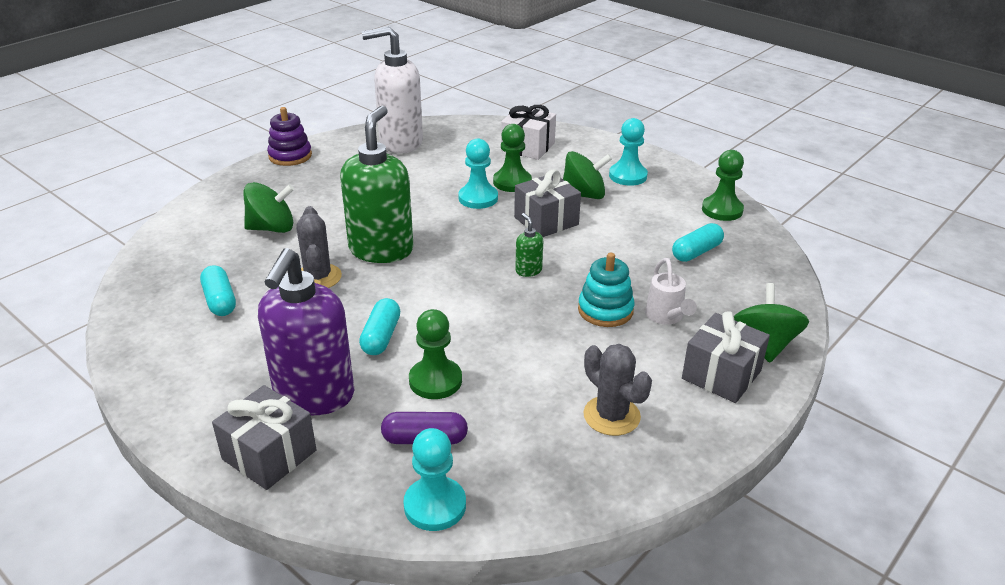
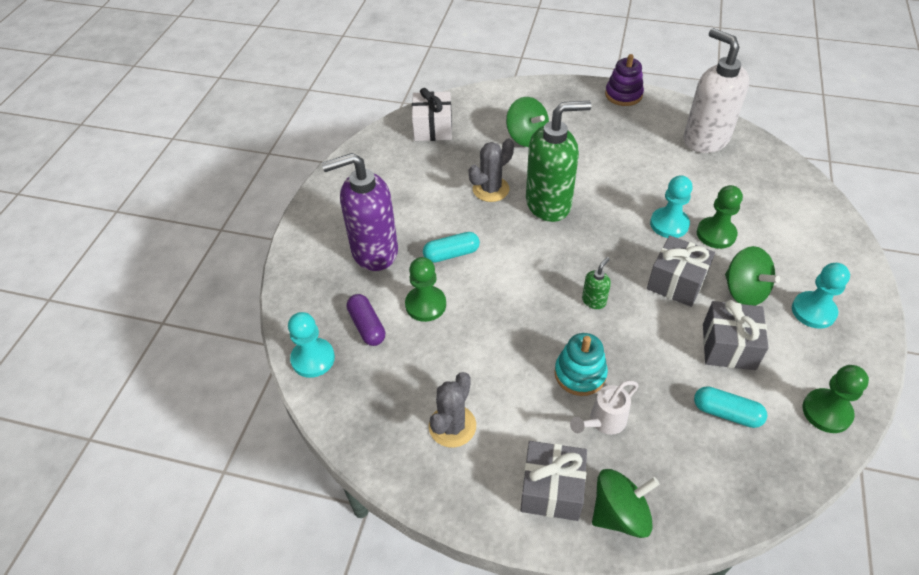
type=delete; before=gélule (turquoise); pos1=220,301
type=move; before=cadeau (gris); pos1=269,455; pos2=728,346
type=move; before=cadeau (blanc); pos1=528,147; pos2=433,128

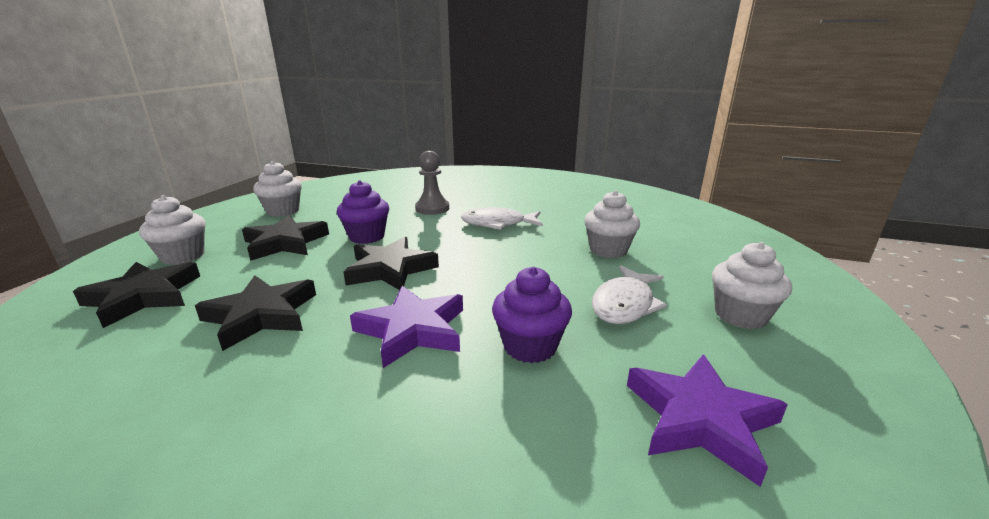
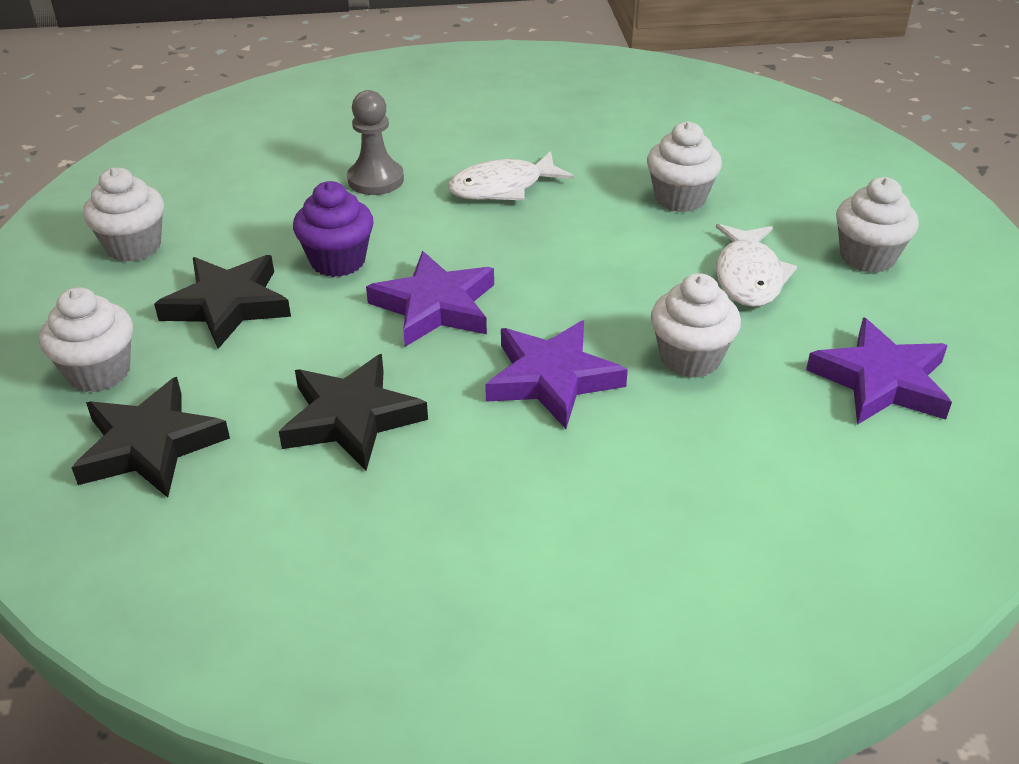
type=recolor; before=étoile (noir); after=étoile (violet); pos1=390,269; pos2=435,306
type=recolor; before=muffin (violet); after=muffin (blanc); pos1=530,346; pos2=690,358

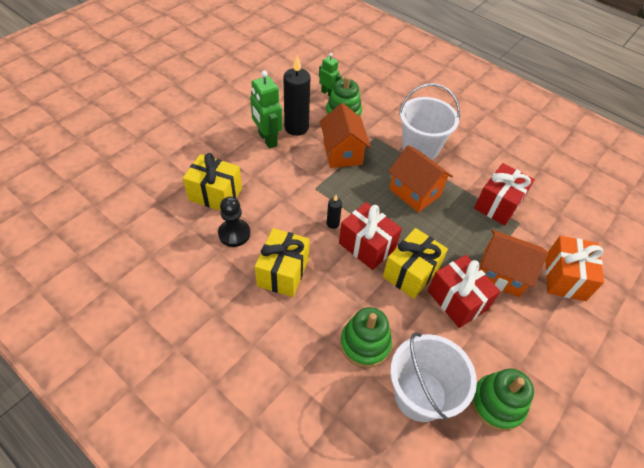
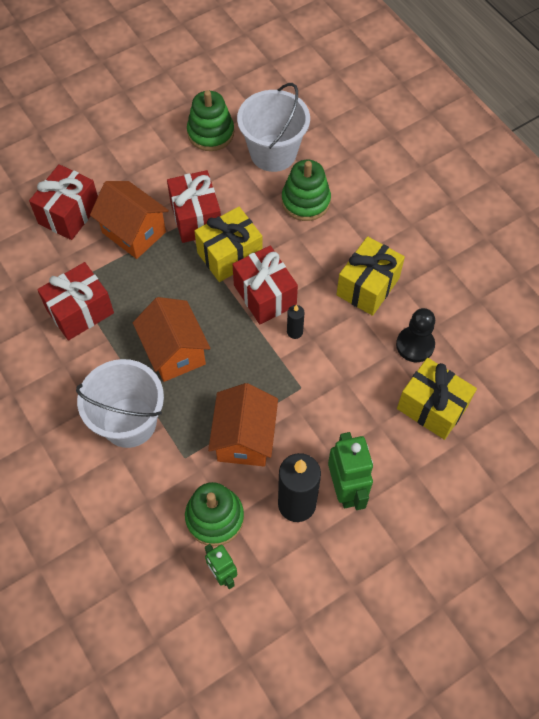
type=recolor; before=cadeau (orange); after=cadeau (rouge); pos1=565,277; pos2=69,214

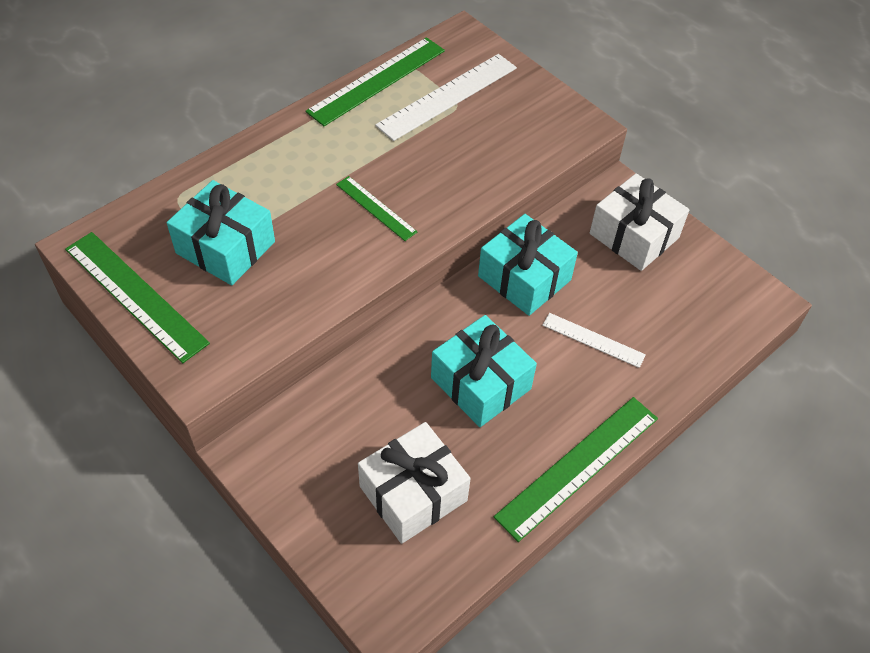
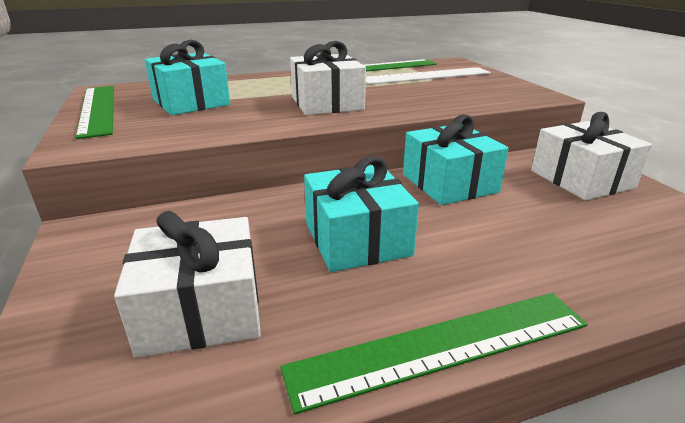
type=replace; before=règle (vert); after=cadeau (blanc); pos1=376,208; pos2=327,103
type=delete; before=règle (blanc); pos1=593,340

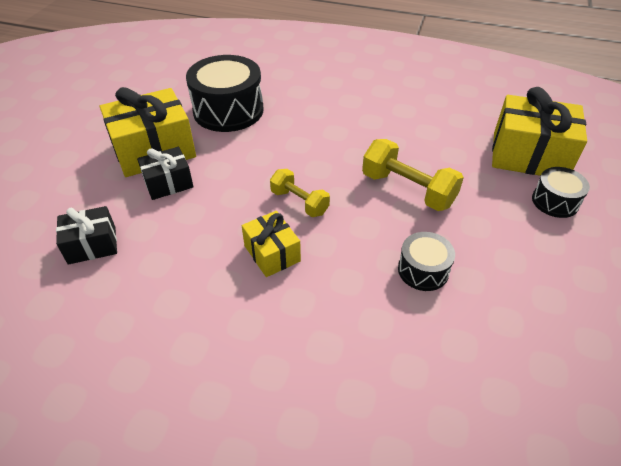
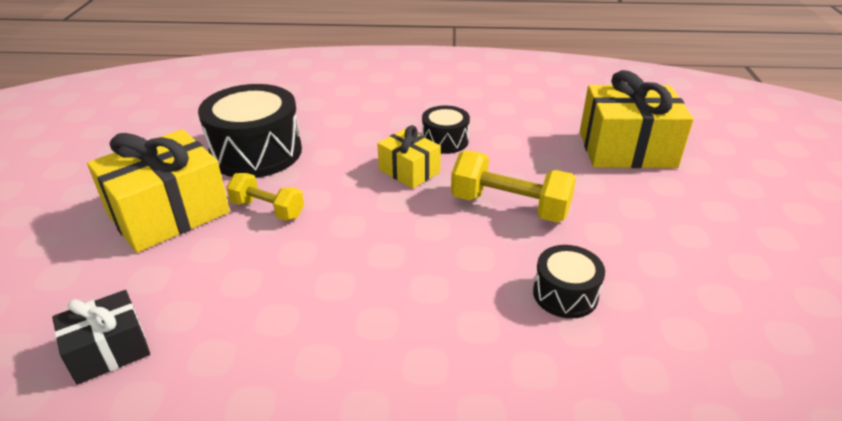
type=delete; before=cadeau (noir); pos1=168,183
type=move; before=cadeau (jaune); pos1=272,253; pos2=409,171
type=move; before=haltère (jaune); pos1=299,202; pos2=267,209
type=move; before=tambour (noir); pos1=555,201; pos2=445,141

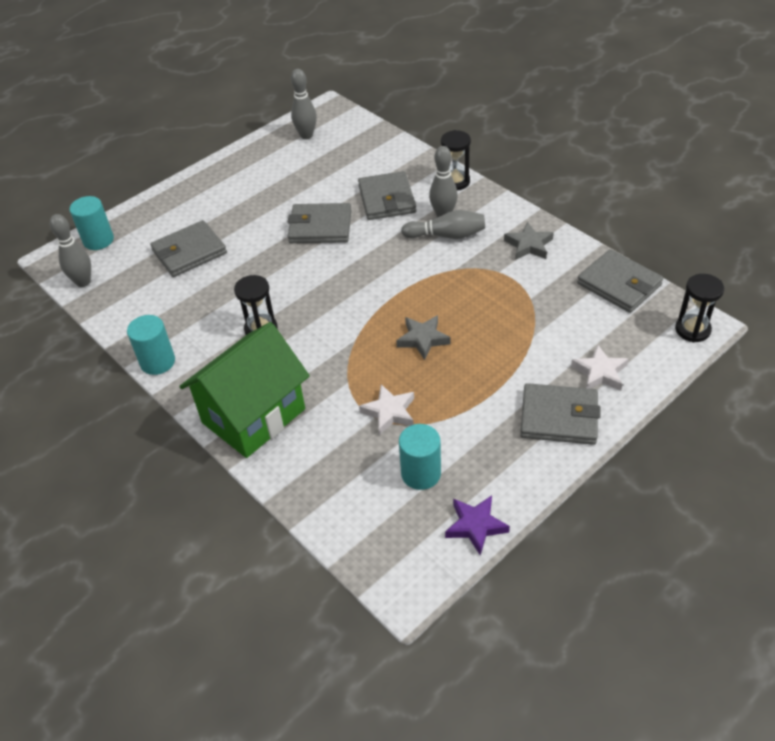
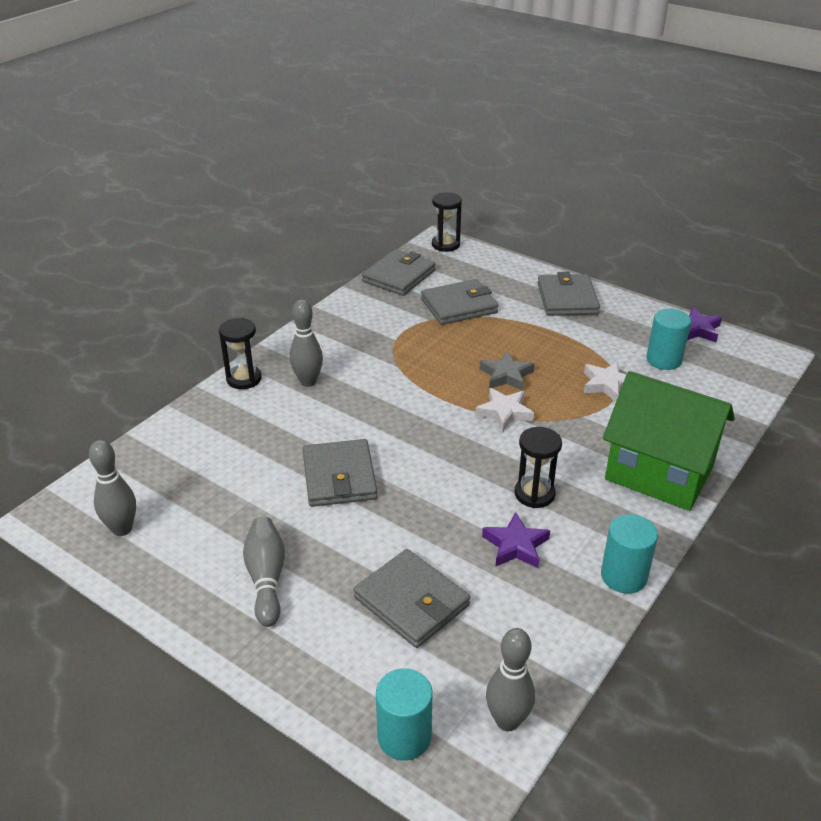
type=move; before=portefeuille (gris); pos1=386,199; pos2=459,306
type=move; before=quille (gris); pos1=447,235; pos2=266,578
type=delete; before=étoile (gris); pos1=528,245
type=move; before=étoile (blanc); pos1=600,372; pos2=504,412
type=insert; after=étoile (violet); pos2=515,545

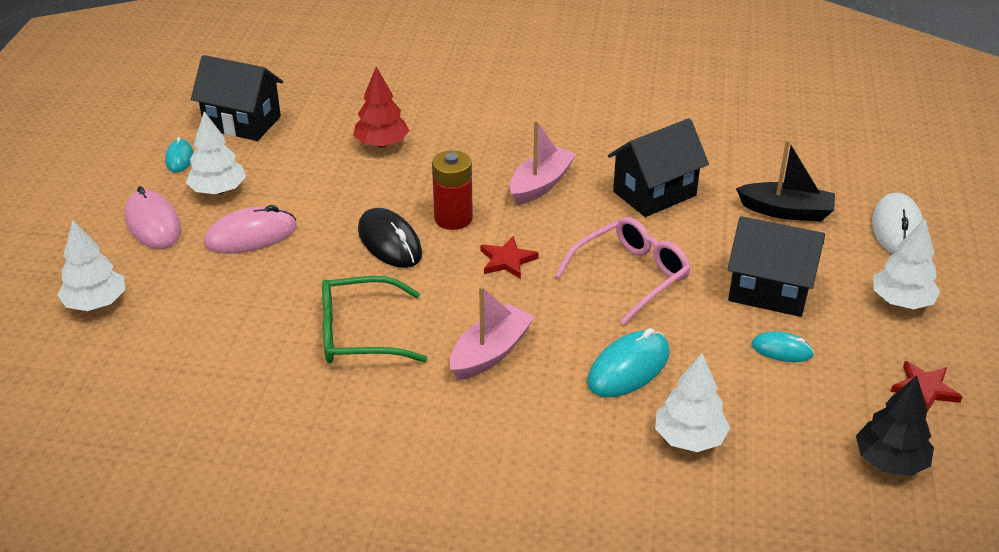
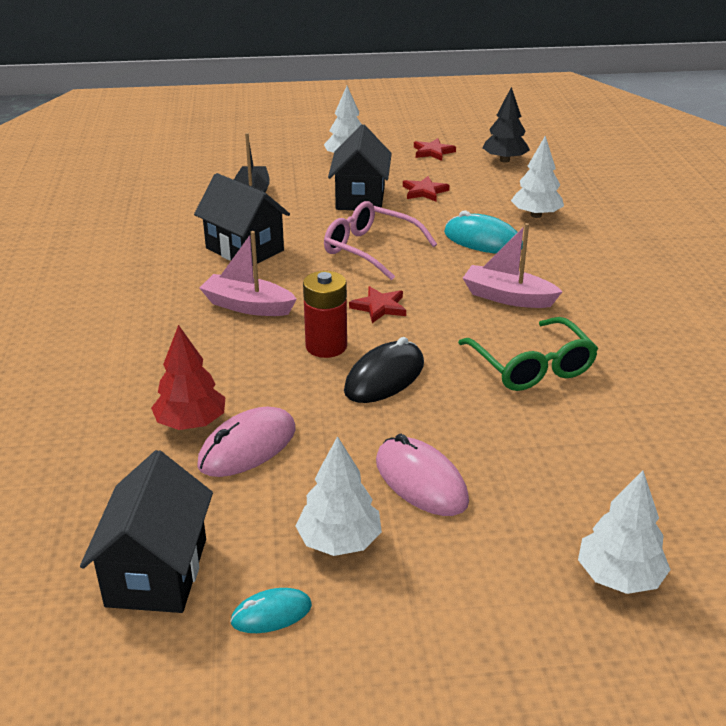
type=move; before=souris (rose); pos1=153,224; pos2=247,447
type=replace; before=souris (turquoise); after=étoile (rouge); pos1=782,350; pos2=424,191
type=delete; before=souris (blanc); pos1=897,229

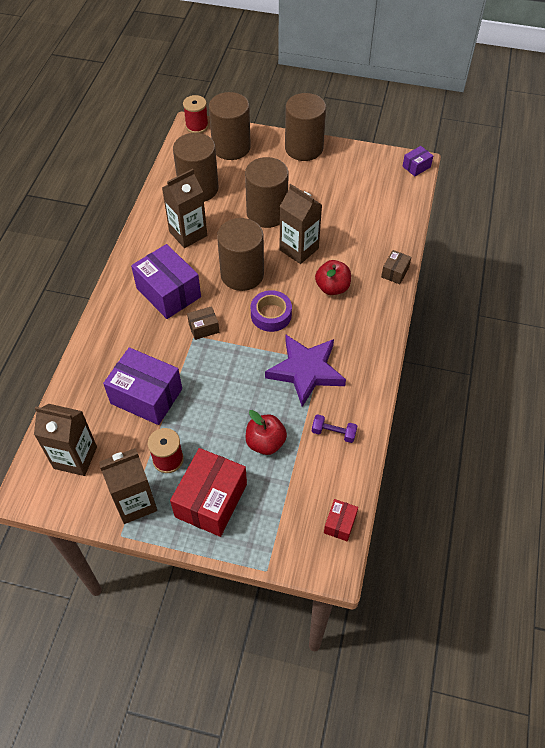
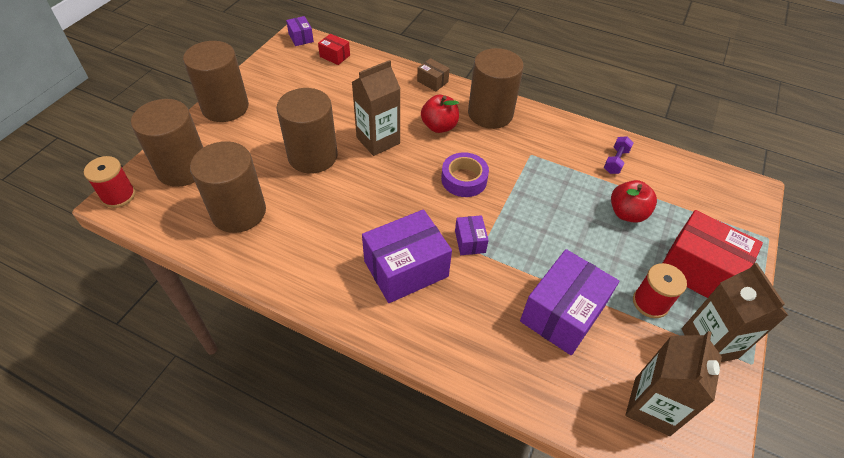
type=delete; before=brique de lait (marron); pos1=188,234
type=recolor; before=boîte (marron); after=boîte (violet); pos1=204,328; pos2=470,241
type=move; before=cylindre (marron); pos1=242,274; pos2=490,113
type=delete; before=étoile (violet); pos1=306,371
type=move; before=boîte (rouge); pos1=340,524; pos2=335,56

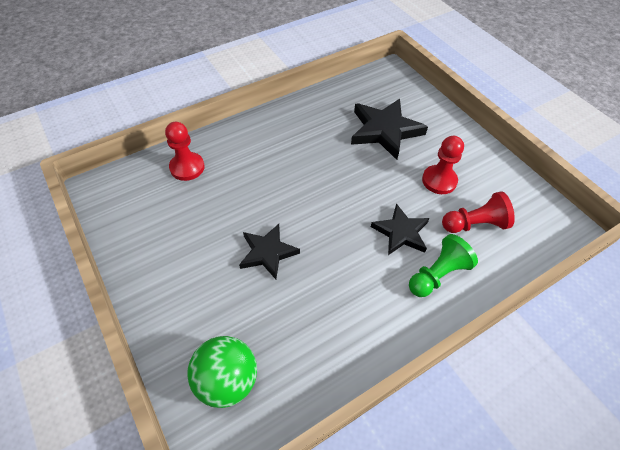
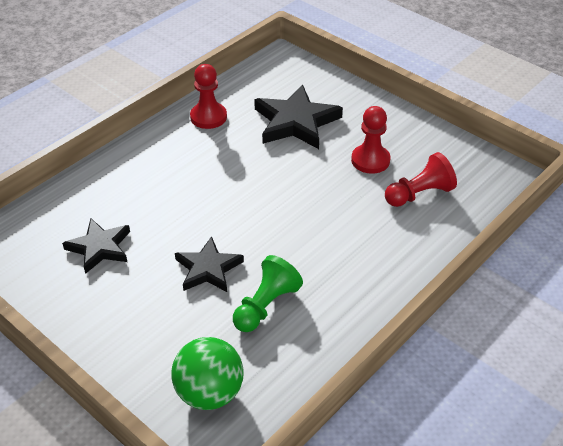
type=move; before=pion (rouge); pos1=187,167; pos2=208,117
type=move; before=étoile (noir); pos1=401,232; pos2=100,247
type=move; before=pion (vert); pos1=437,274; pos2=266,306

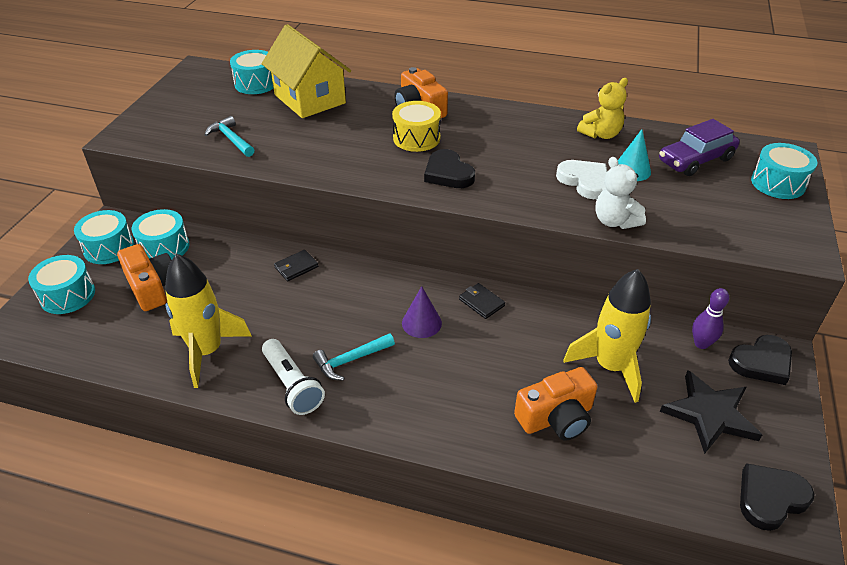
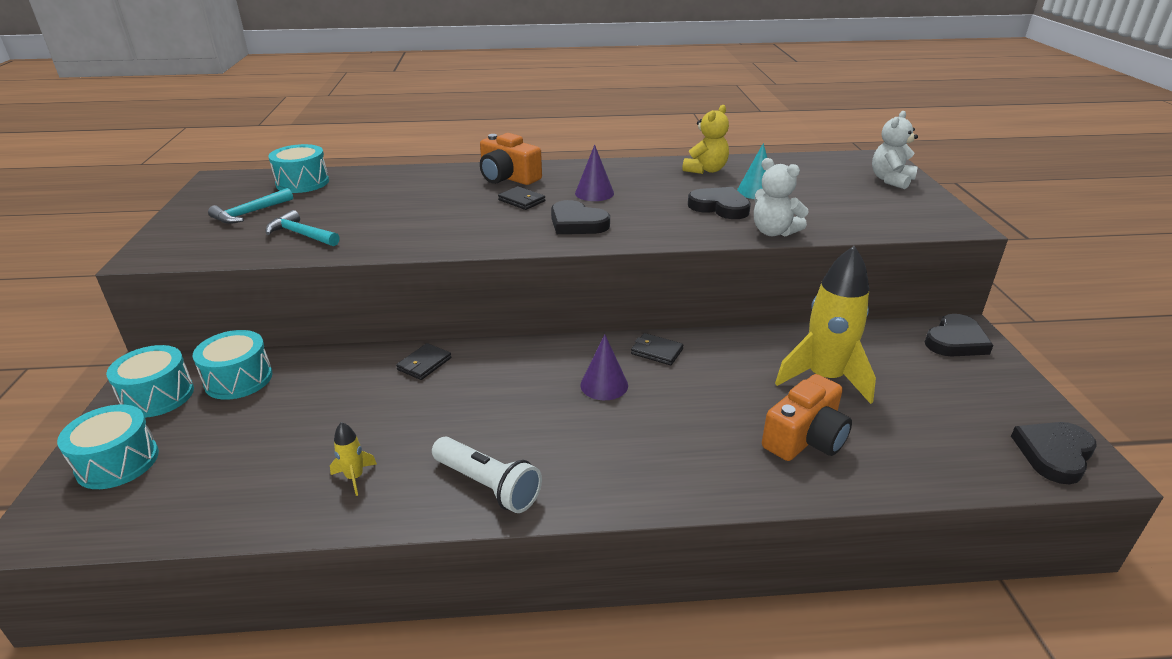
type=delete; before=appareil photo (orange); pos1=152,287
type=resize; before=fusée (jaune); pos1=207,351; pos2=355,477; scale=0.42
type=delete; before=maison (jaune); pos1=310,99
type=move; before=marteau (turquoise); pos1=351,360; pos2=250,213
type=replace; before=tambour (jaune); after=portefeuille (noir); pos1=416,138; pos2=522,200
type=recolor; before=cœur (blanc); after=cœur (noir); pos1=584,181; pos2=720,207
type=delete; before=voiture (violet); pos1=695,160
type=delete; before=étoile (noir); pos1=710,414
type=delete; before=quille (violet); pos1=701,343
type=replace; before=tambour (turquoise); after=ours en peluche (blanc); pos1=778,183; pos2=891,180
type=insert; after=cône (violet); pos2=594,193

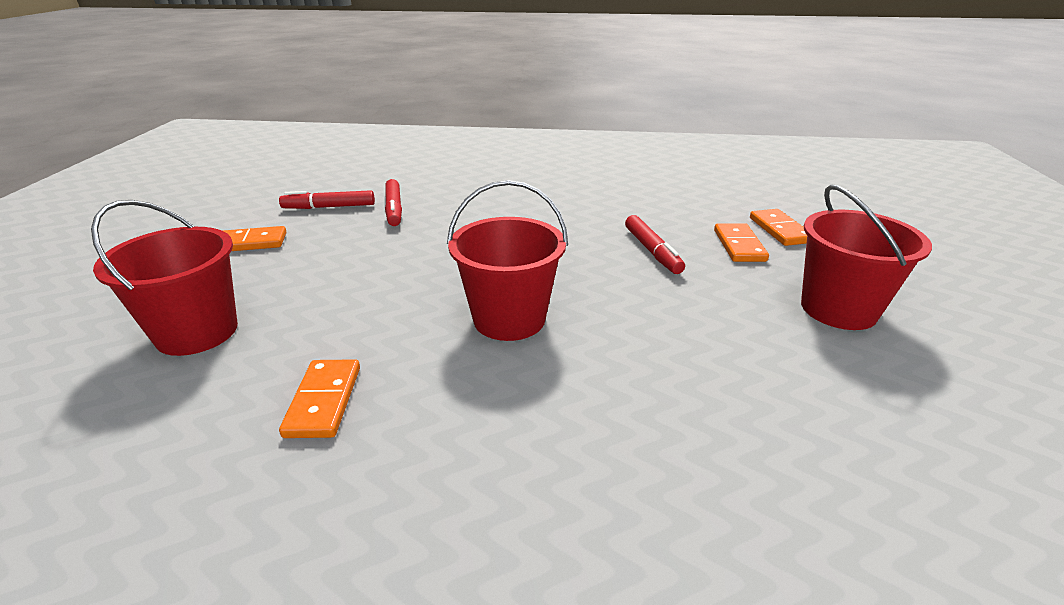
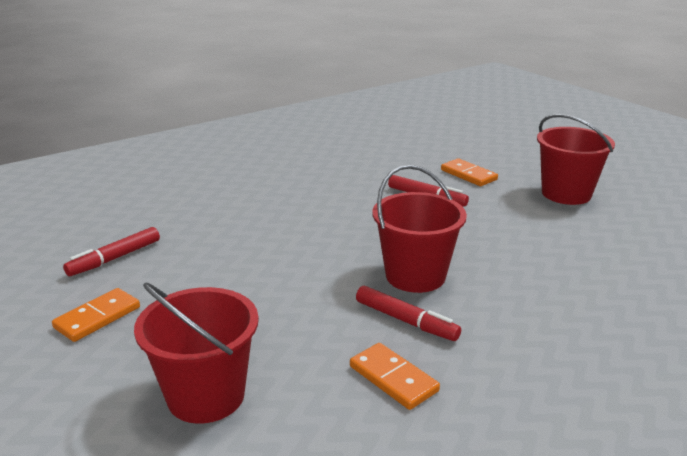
type=move; before=feutre (rouge); pos1=394,209; pos2=406,321
type=delete; before=domino (orange); pos1=780,230

